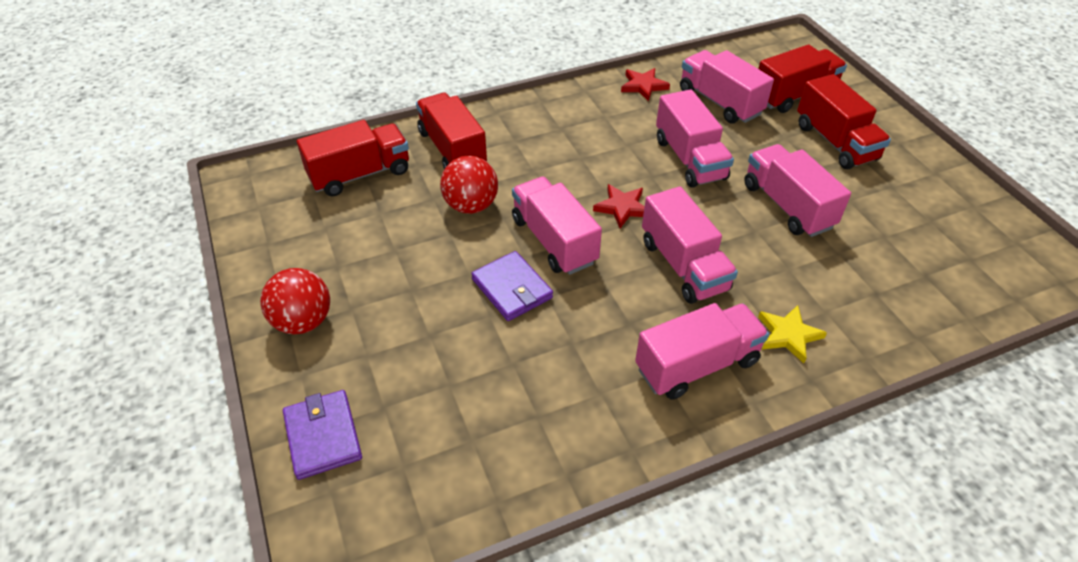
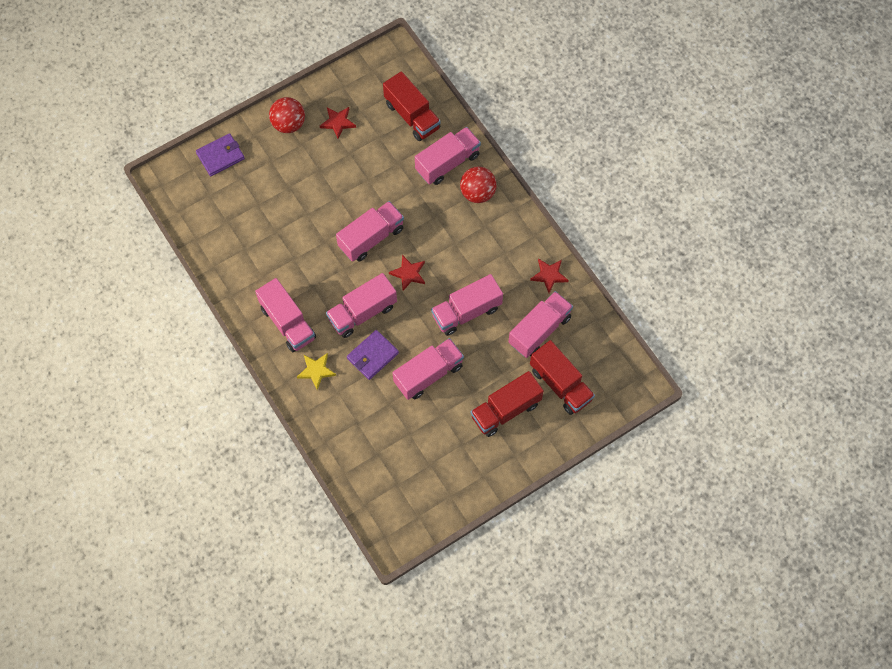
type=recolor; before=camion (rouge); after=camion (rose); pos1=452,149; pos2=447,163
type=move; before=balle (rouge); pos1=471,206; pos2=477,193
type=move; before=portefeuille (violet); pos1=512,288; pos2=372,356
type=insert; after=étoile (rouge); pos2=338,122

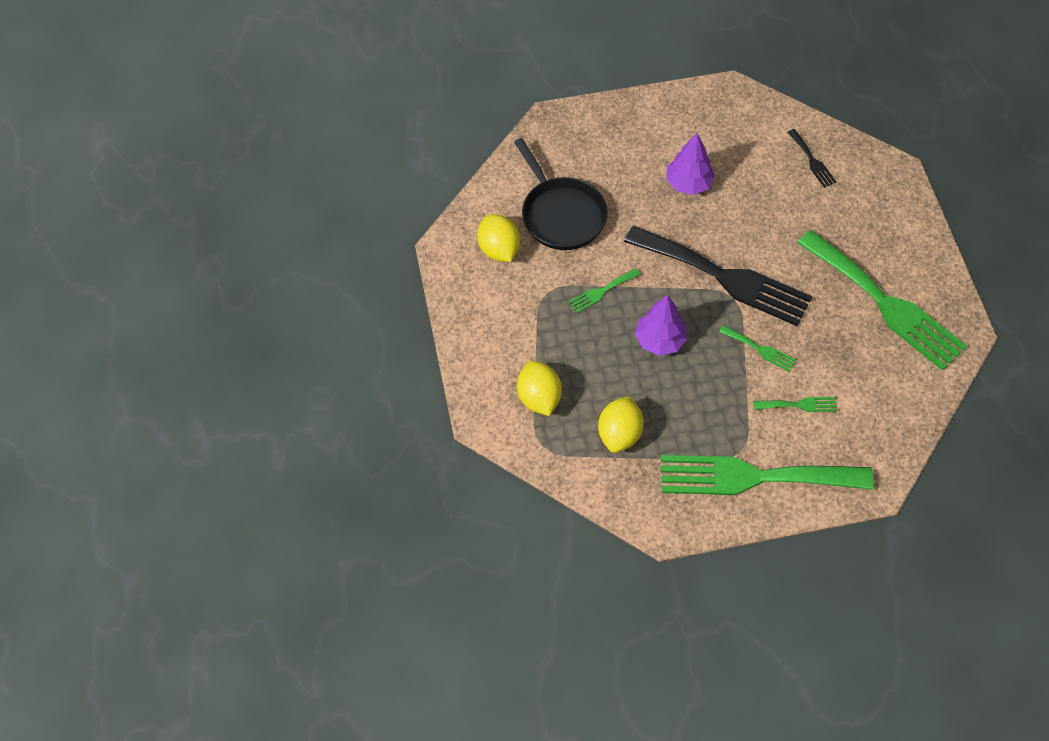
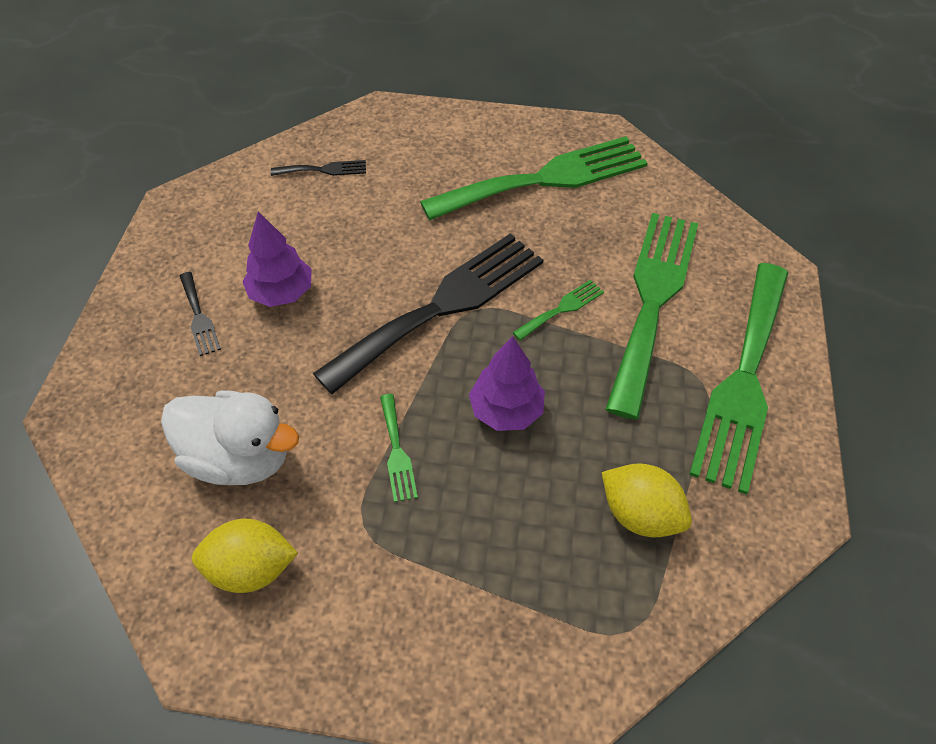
type=replace; before=poêle (noir); after=canard (blanc); pos1=561,214; pos2=239,457
type=delete; before=citron (jaune); pos1=539,398
type=resize; before=fourchette (vert); pos1=799,405; pos2=653,300; scale=2.46
type=insert; after=fourchette (noir); pos2=199,317

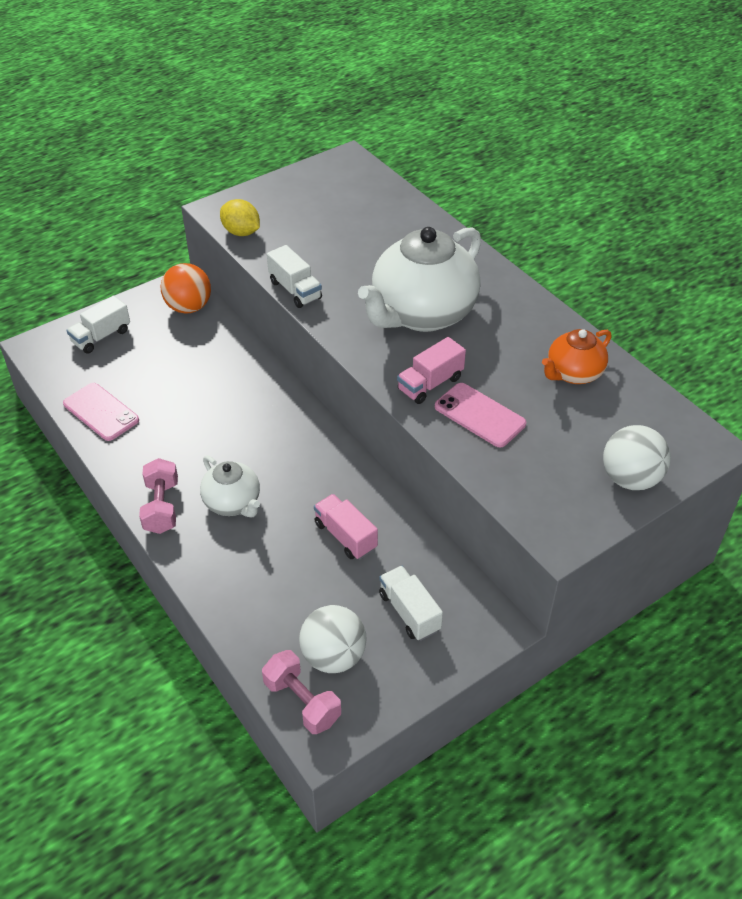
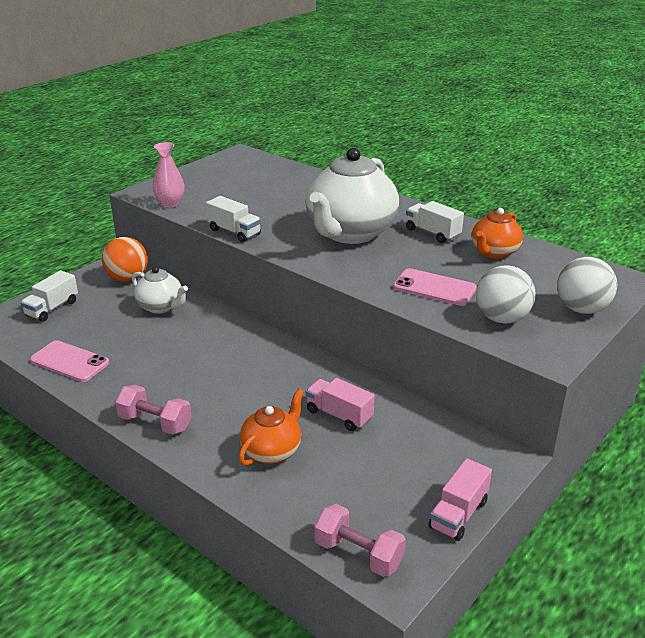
type=rotate; before=haltère (rose); pos1=162,507; pos2=155,423; turn=-45
type=move; before=théière (blanc); pos1=233,503; pos2=161,307
type=replace; before=citron (jaune); after=vase (rose); pos1=241,232; pos2=170,203
type=move; before=balle (blanc); pos1=333,656; pos2=502,319
type=move; before=camion (blanc); pos1=409,612; pos2=432,233
type=move; before=camion (rose); pos1=430,384; pos2=458,514
type=insert; after=théière (orange); pos2=272,451

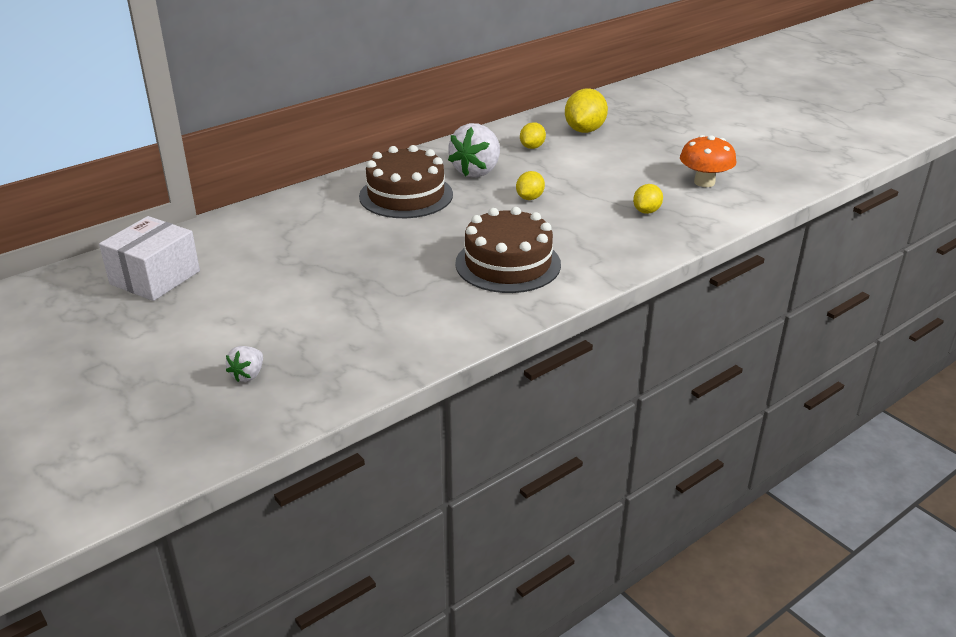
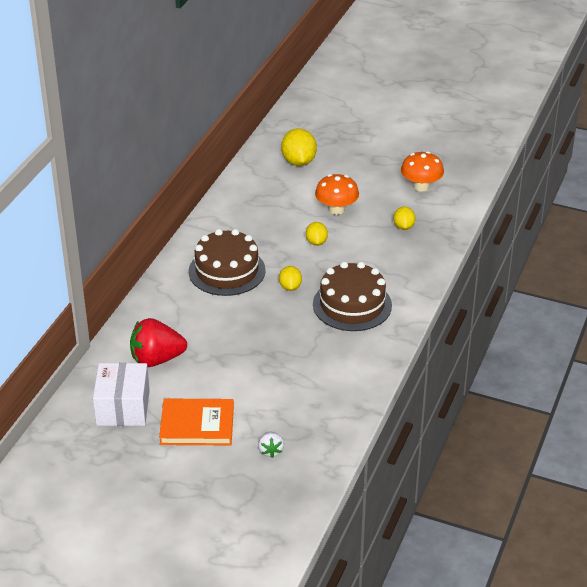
type=delete; before=fraise (blanc); pos1=477,171
type=move; before=citron (jaune); pos1=532,147; pos2=290,287
type=insert; after=fraise (rouge); pos2=156,359
type=insert; after=livre (orange); pos2=197,425
type=insert; after=champignon (orange); pos2=336,209

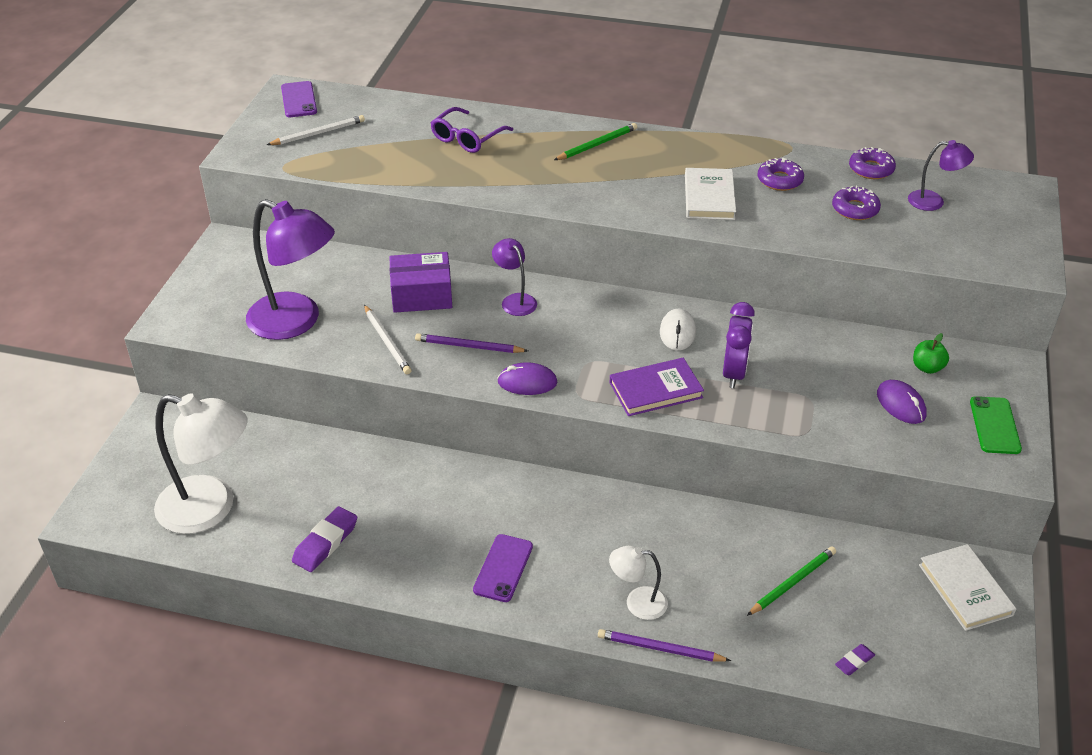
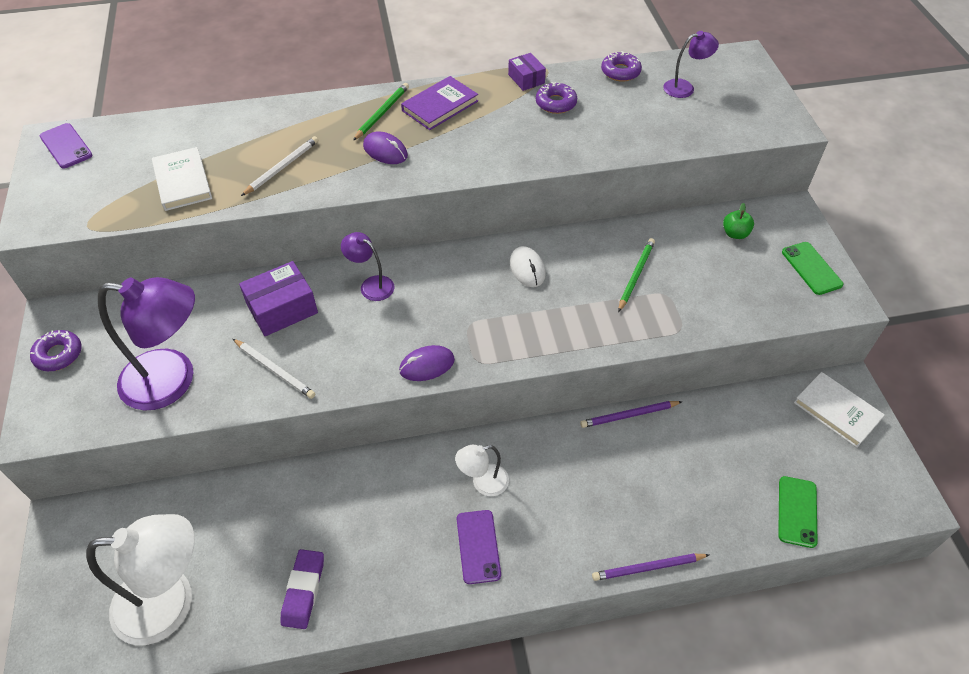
type=move; before=crayon (blanc); pos1=318,133; pos2=282,167
type=move; before=crayon (violet); pos1=469,346; pos2=629,415
type=delete; before=lunettes (violet); pos1=467,138
type=move; before=livre (violet); pos1=655,390; pos2=440,106
type=move; before=lampe (blanc); pos1=637,603; pos2=483,483
type=move; before=livre (blanc); pos1=709,197; pos2=182,182
type=delete; before=réveil (violet); pos1=734,373
type=move; before=crayon (vert); pos1=792,582; pos2=635,275
type=move; before=beignet (violet); pos1=855,209; pos2=58,354
type=replace; before=gomme (violet); after=téléphone (vert); pos1=854,662; pos2=797,511
type=move; before=souris (violet); pos1=901,404; pos2=385,151
type=insert; after=boîte (violet); pos2=526,79

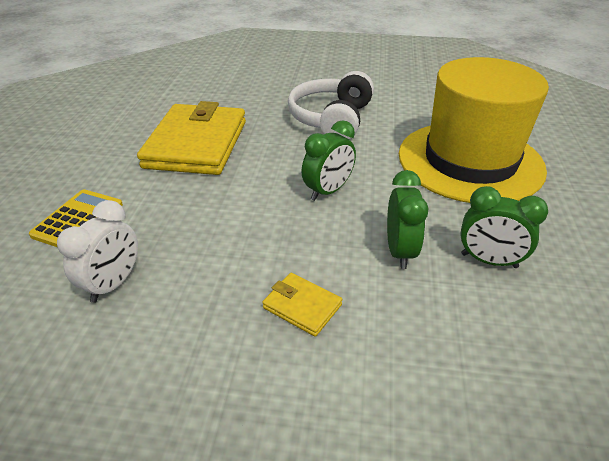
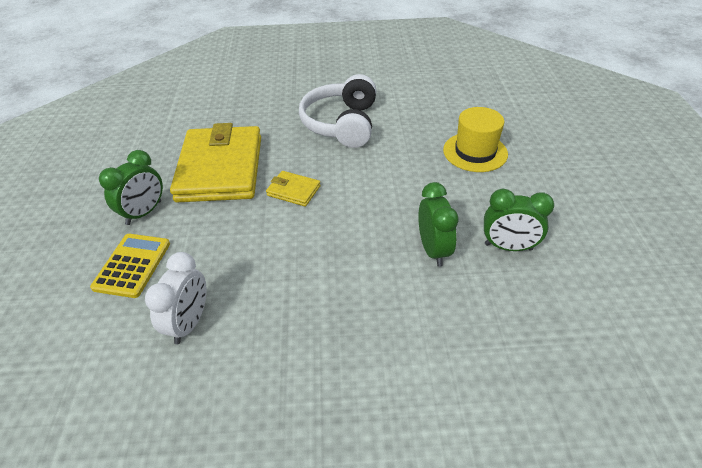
type=move; before=portefeuille (jaune); pos1=302,306; pos2=293,191
type=move; before=réveil (vert); pos1=328,191; pos2=144,213
type=resize; before=chapeau (jaune); pos1=470,161; pos2=475,152; scale=0.5

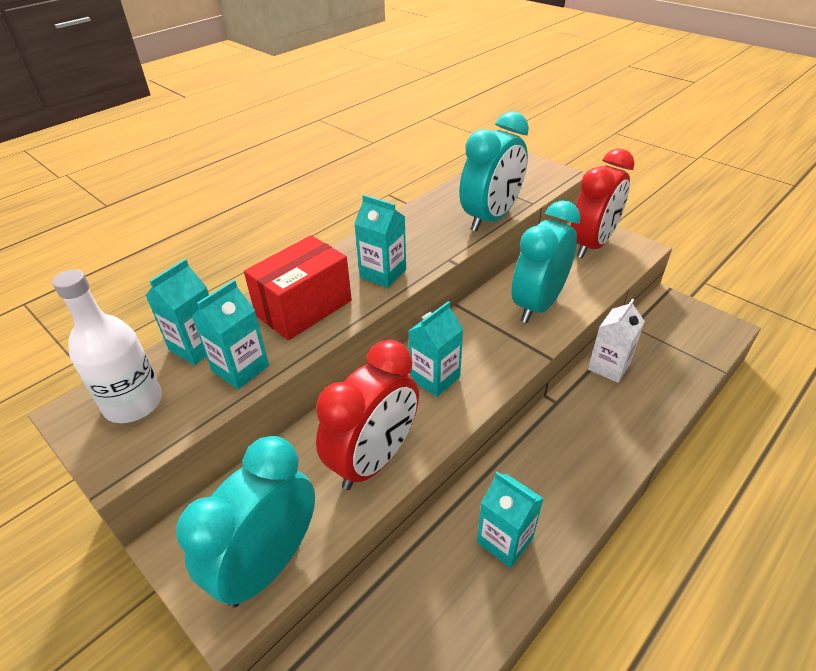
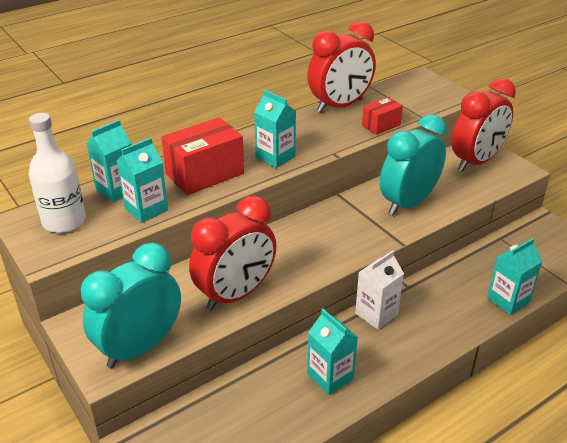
type=move; before=brique de lait (turquoise); pos1=435,378; pos2=508,300
type=replace; before=réveil (turquoise); after=boîte (rouge); pos1=490,218; pos2=381,125
type=move; before=brique de lait (blanc); pos1=608,367; pos2=376,314
type=insert; after=réveil (rouge); pos2=340,106

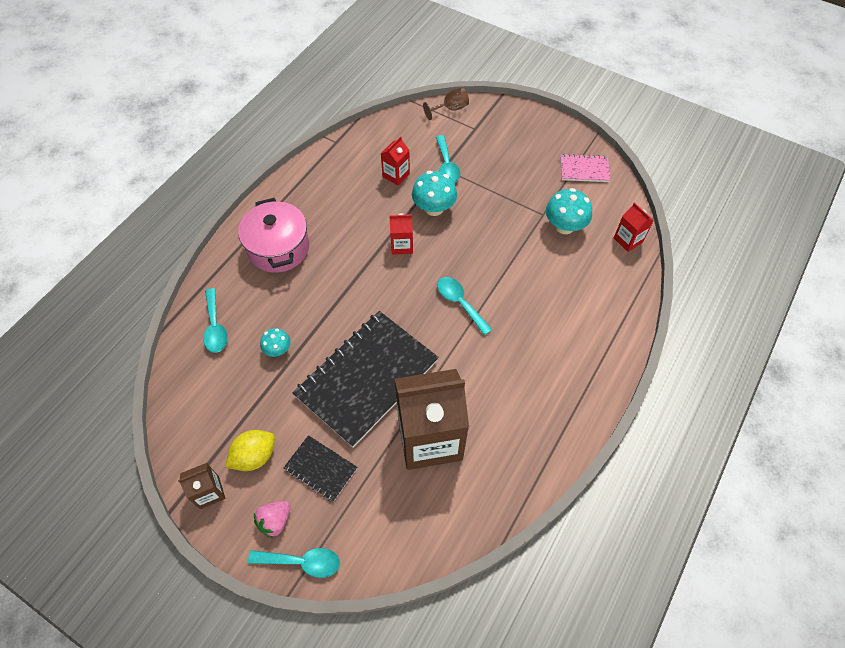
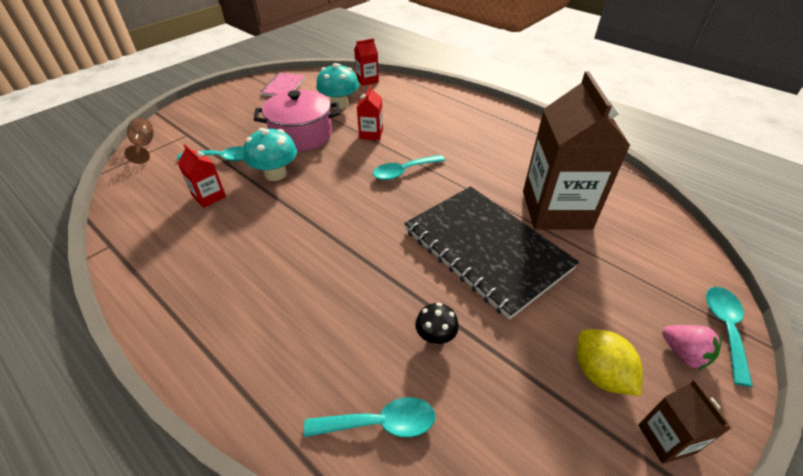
type=move; before=marmite (rose); pos1=278,248; pos2=301,135
type=recolor; before=champignon (turquoise); after=champignon (noir); pos1=278,349; pos2=435,336
type=delete; before=carnet (noir); pos1=320,469
type=move; before=brique de lait (rouge); pos1=402,245; pos2=371,134

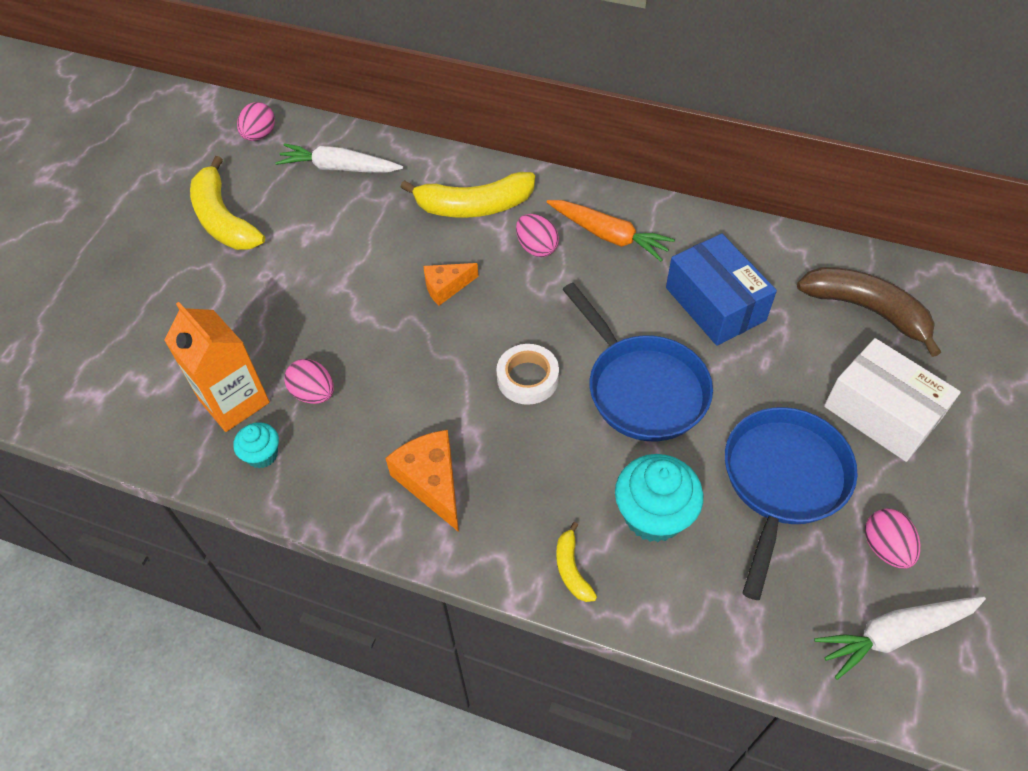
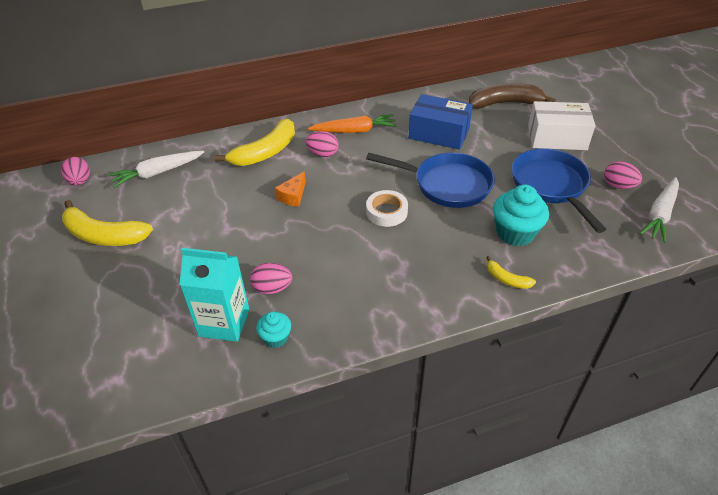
type=recolor; before=brique de lait (orange); after=brique de lait (turquoise); pos1=234,401; pos2=224,323
type=delete; before=fromage (orange); pos1=431,482

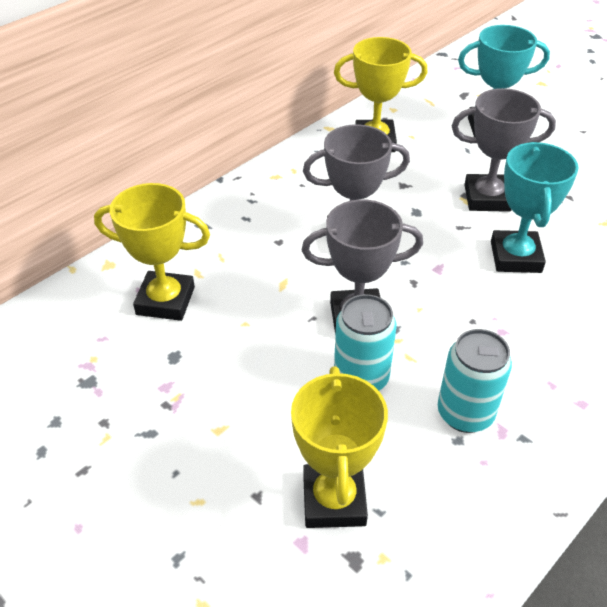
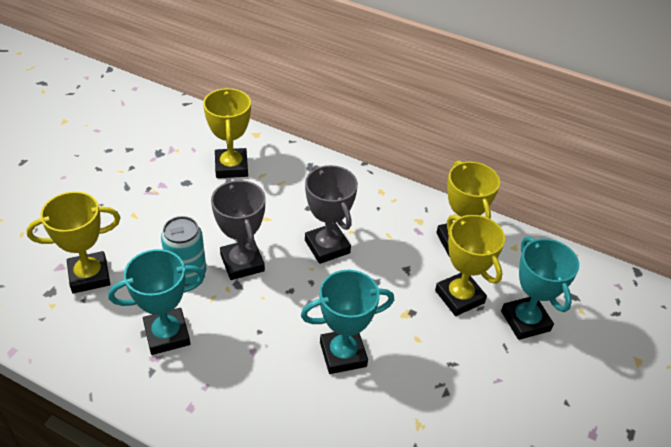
type=replace; before=canette (turquoise); after=trophée (turquoise); pos1=465,413; pos2=167,334
type=delete; before=trophée (gris); pos1=487,198
type=insert; after=trophée (jaune); pos2=459,297

